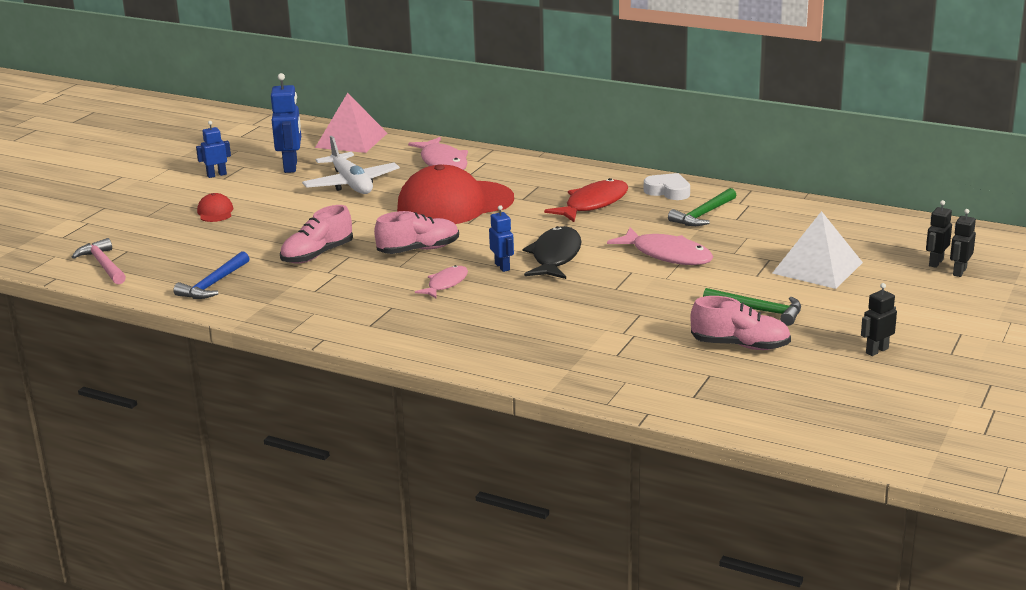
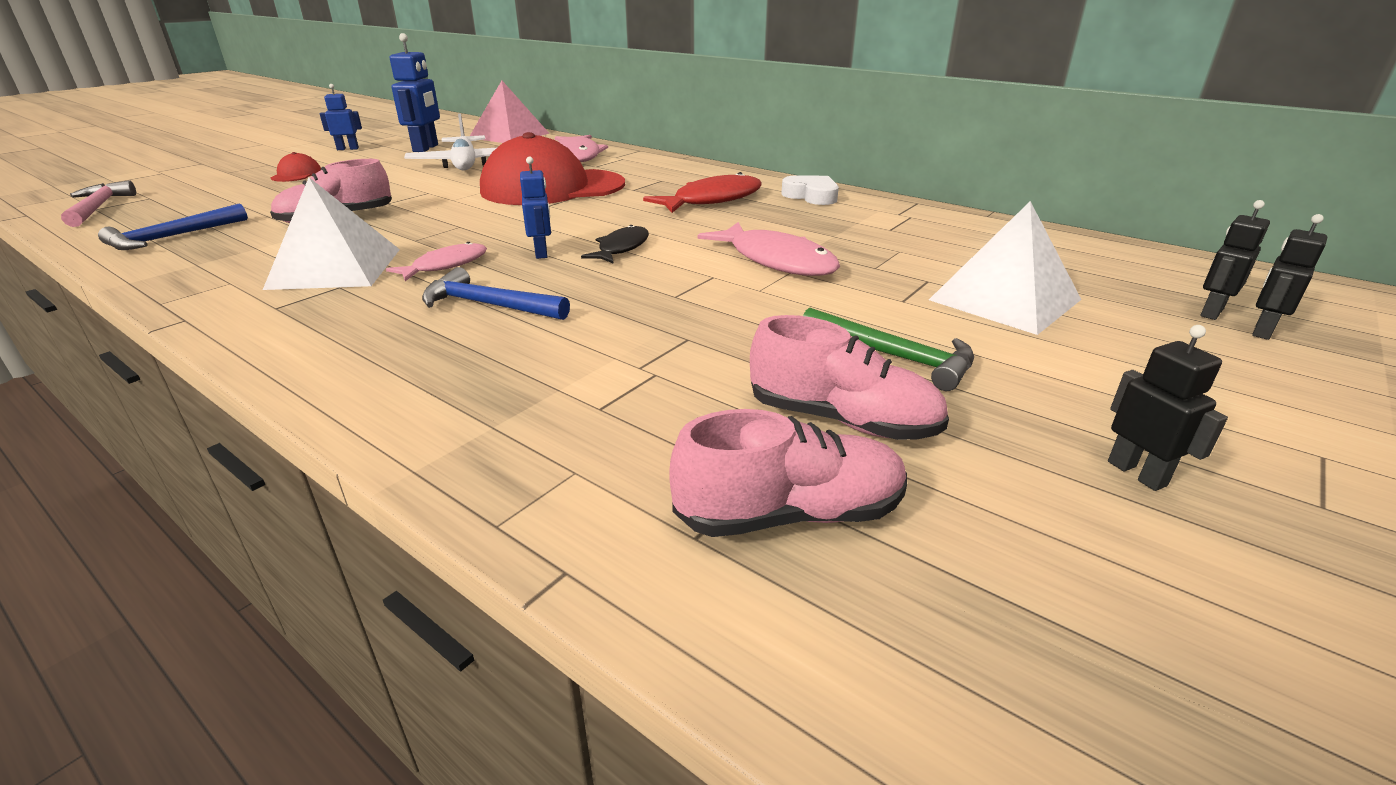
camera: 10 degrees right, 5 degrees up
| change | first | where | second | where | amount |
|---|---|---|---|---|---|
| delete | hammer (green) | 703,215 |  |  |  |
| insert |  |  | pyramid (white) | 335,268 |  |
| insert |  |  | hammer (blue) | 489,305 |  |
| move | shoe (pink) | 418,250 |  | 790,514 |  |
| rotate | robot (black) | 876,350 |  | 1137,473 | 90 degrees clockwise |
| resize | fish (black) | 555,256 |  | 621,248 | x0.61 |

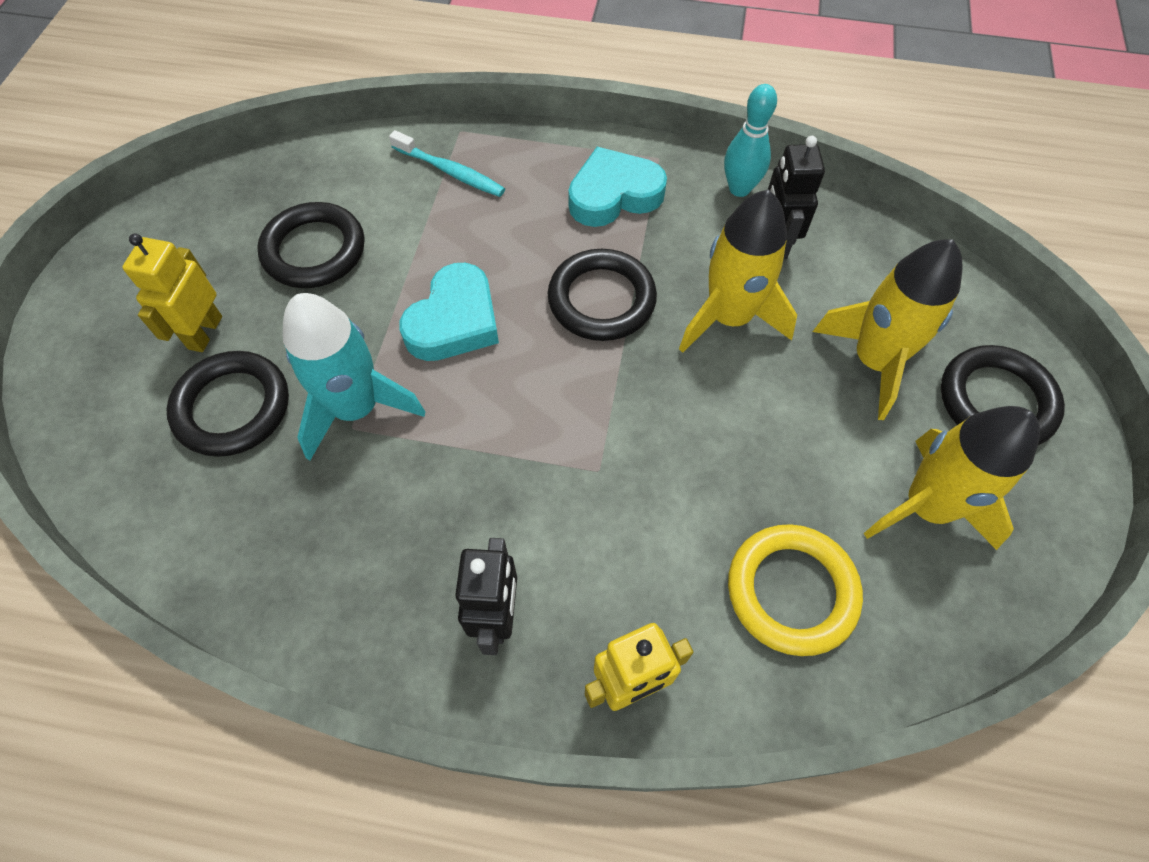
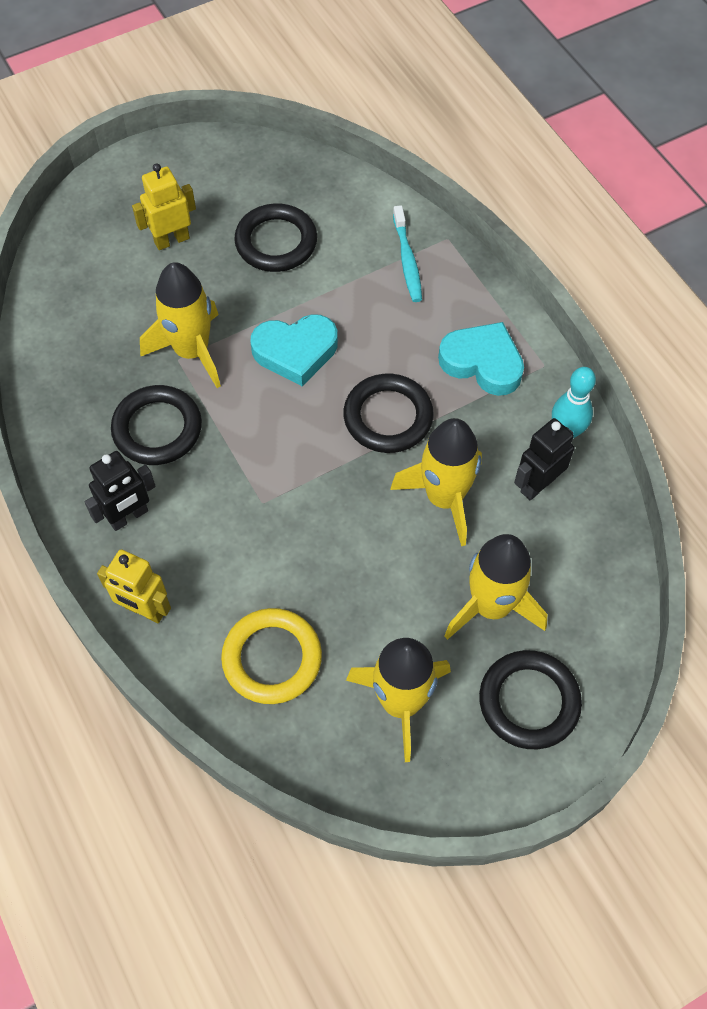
camera: 50 degrees right, 0 degrees up
| change | first | where | second | where | amount |
|---|---|---|---|---|---|
| move | ring (black) | 233,407 |  | 157,429 |  |
| recolor | rocket (turquoise) | 356,408 | rocket (yellow) | 192,351 |  |

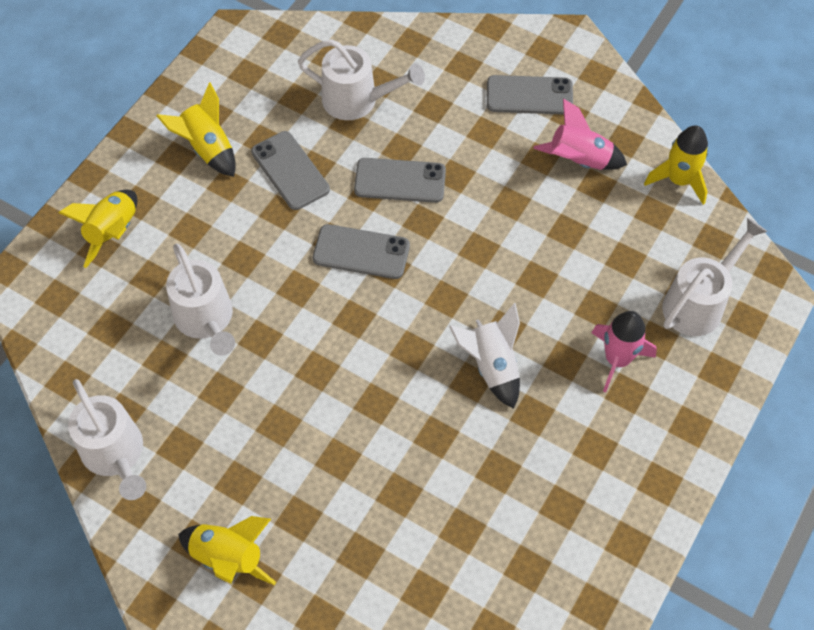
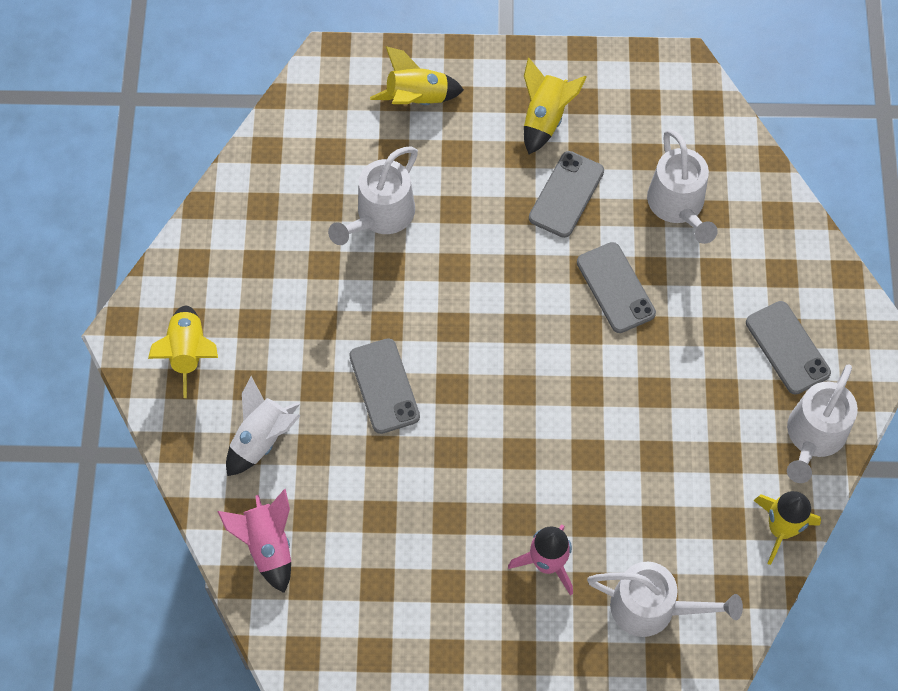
camera: 60 degrees right, 5 degrees up
| change | first | where | second | where | amount |
|---|---|---|---|---|---|
| move | watering can (white) | 116,455 |  | 813,437 |  |
| move | phone (grey) | 361,252 |  | 384,386 |  |
| move | rocket (white) | 491,366 |  | 262,439 |  |
| move | rocket (pink) | 579,160 |  | 267,545 |  |

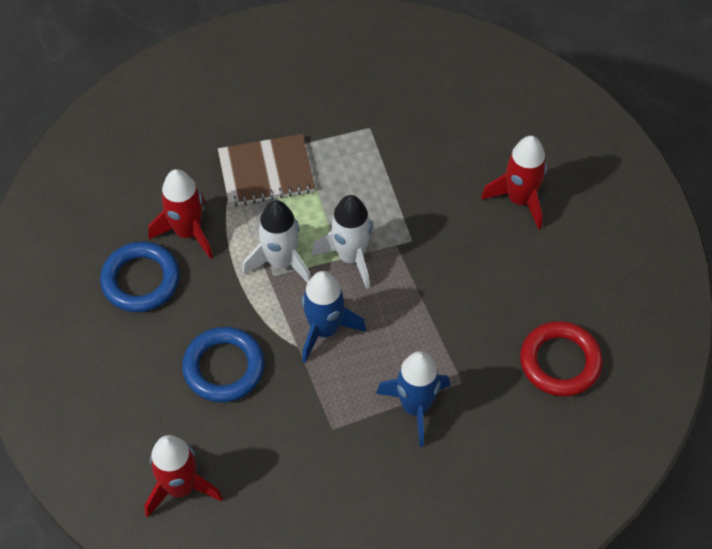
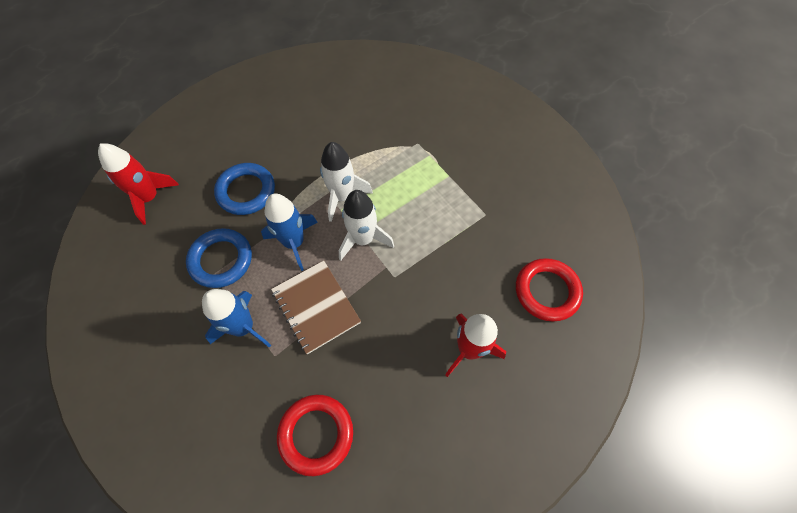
camera: 70 degrees right, 5 degrees up
| change | first | where | second | where | amount |
|---|---|---|---|---|---|
| delete | rocket (red) | 188,232 |  |  |  |
| insert |  |  | ring (red) | 547,291 |  |
| move | ring (blue) | 141,280 |  | 221,260 |  |
| move | notebook (brown) | 266,172 |  | 316,307 |  |

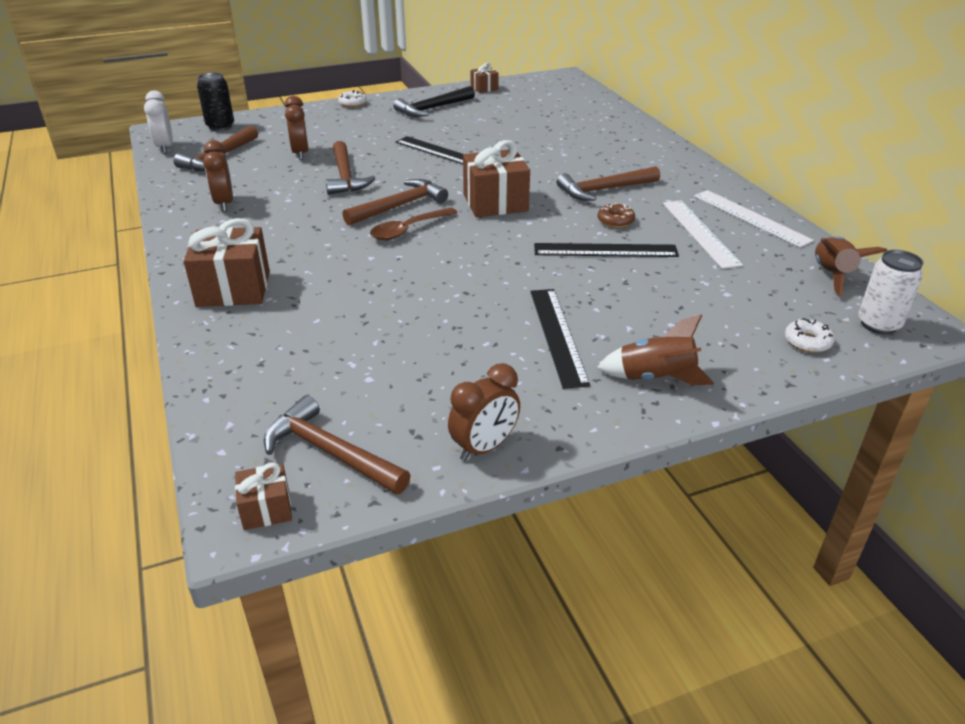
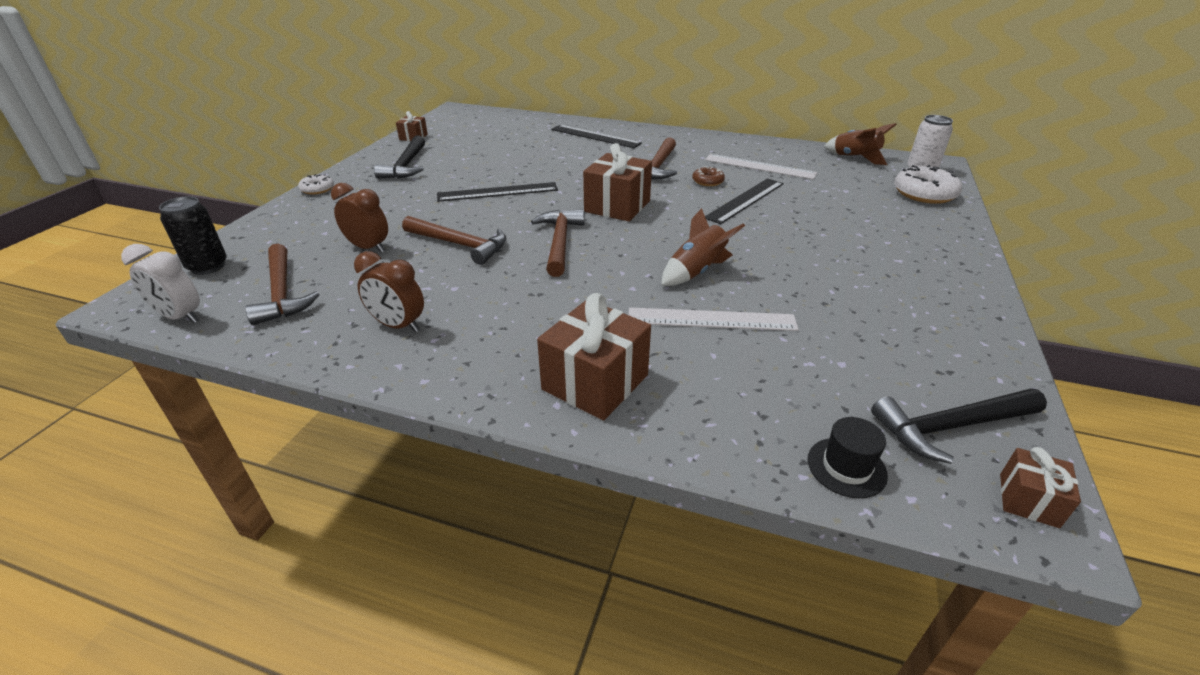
camera: 50 degrees left, 0 degrees up
| change | first | where | second | where | amount |
|---|---|---|---|---|---|
| delete | spoon (brown) | 408,230 |  |  |  |
| delete | clock (brown) | 484,447 |  |  |  |
| insert |  |  | hat (black) | 846,467 |  |
| move | ruler (black) | 557,335 |  | 595,136 |  |
| move | rocket (brown) | 655,378 |  | 696,272 |  |
| move | ruler (white) | 750,218 |  | 711,319 |  |
| recolor | hammer (brown) | 330,452 | hammer (black) | 951,427 |  |
| resize | donut (white) | 807,342 |  | 924,194 | x1.83 |

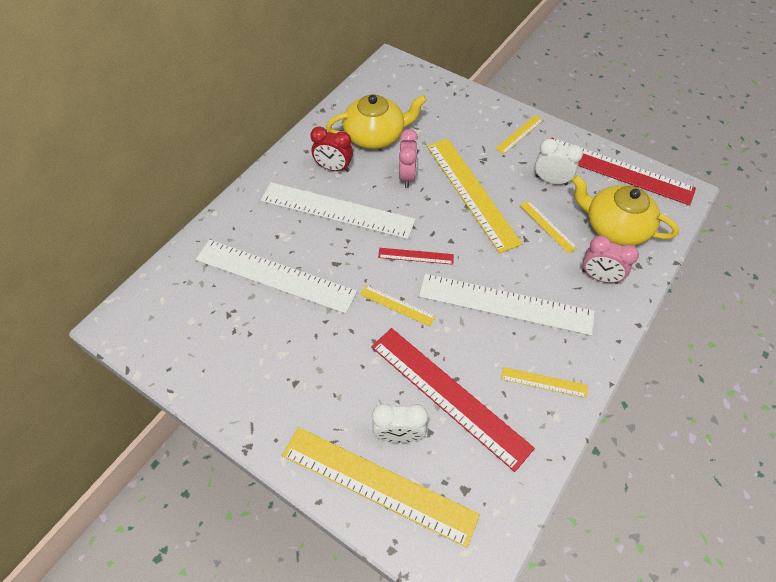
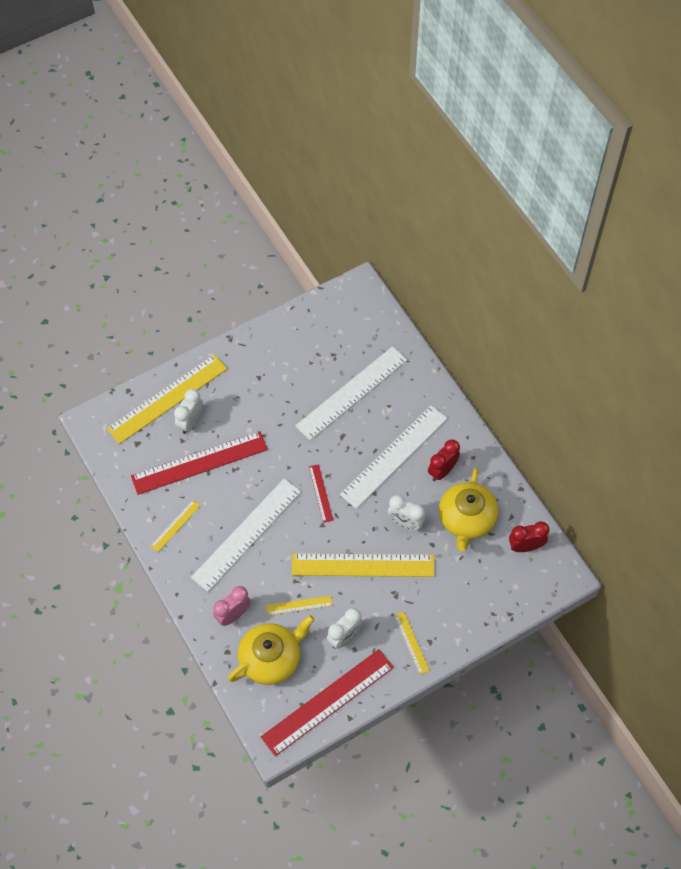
camera: 115 degrees right, 5 degrees up
| change | first | where | second | where | amount |
|---|---|---|---|---|---|
| delete | ruler (yellow) | 397,305 |  |  |  |
| insert |  |  | clock (red) | 525,546 |  |
| recolor | clock (pink) | 407,176 | clock (white) | 405,523 |  |
| rotate | ruler (red) | 416,256 |  | 320,493 | 45 degrees counterclockwise |

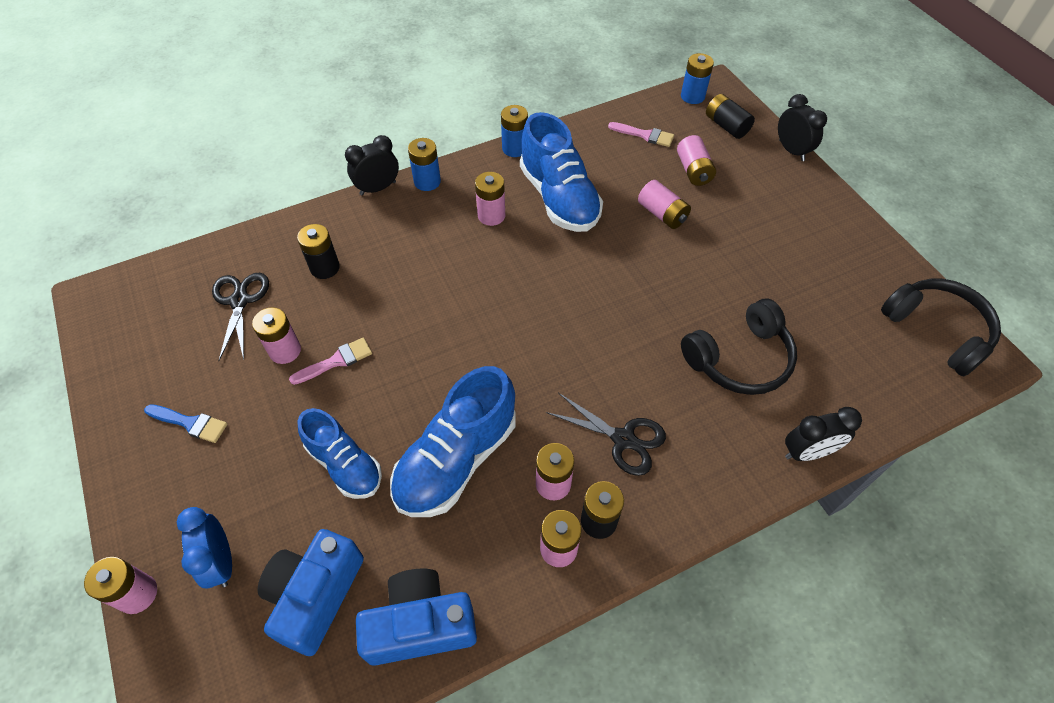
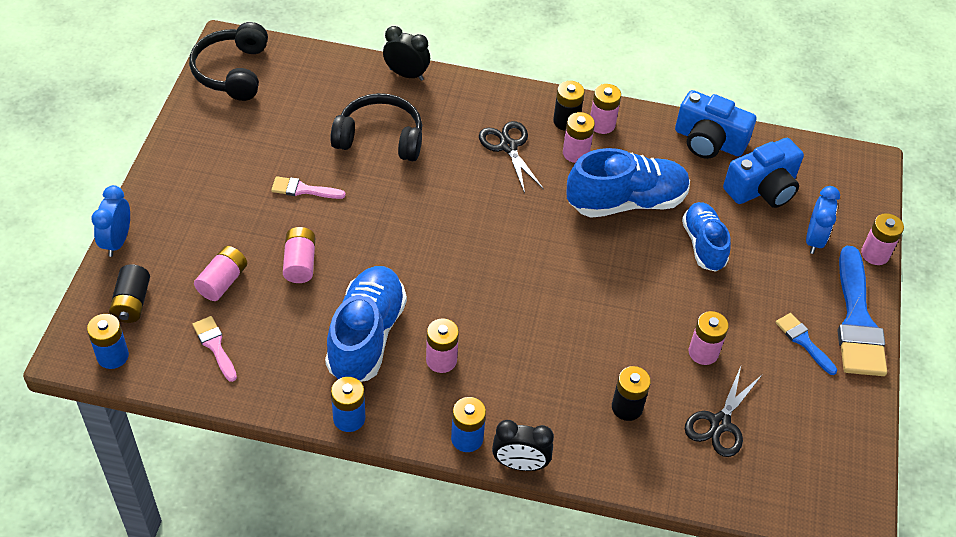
camera: 145 degrees left, 5 degrees down
| change | first | where | second | where | amount |
|---|---|---|---|---|---|
| insert |  |  | brush (blue) | 857,321 |  |
| move | brush (pink) | 336,361 |  | 303,190 |  |
| recolor | clock (black) | 791,150 | clock (blue) | 117,241 |  |

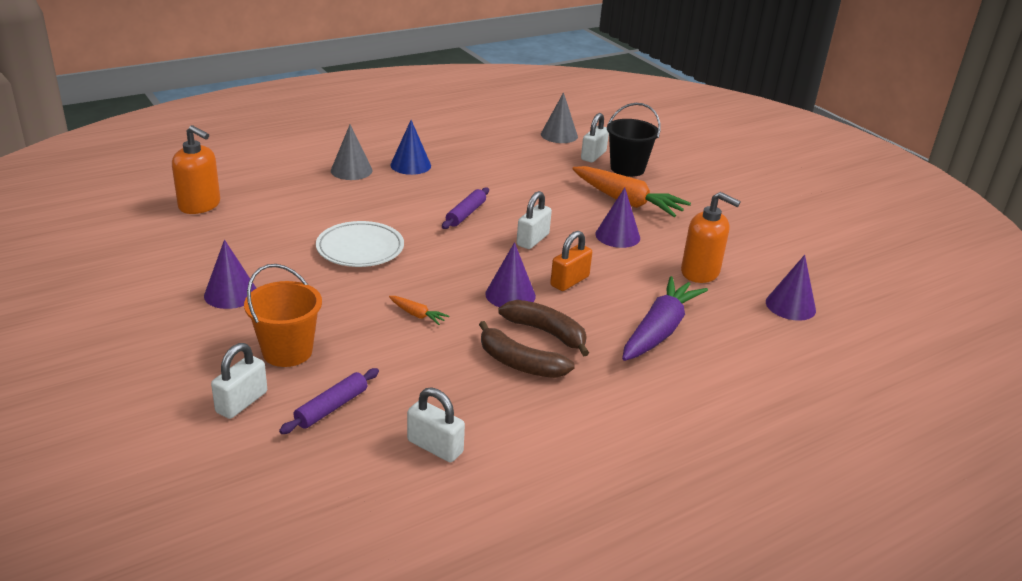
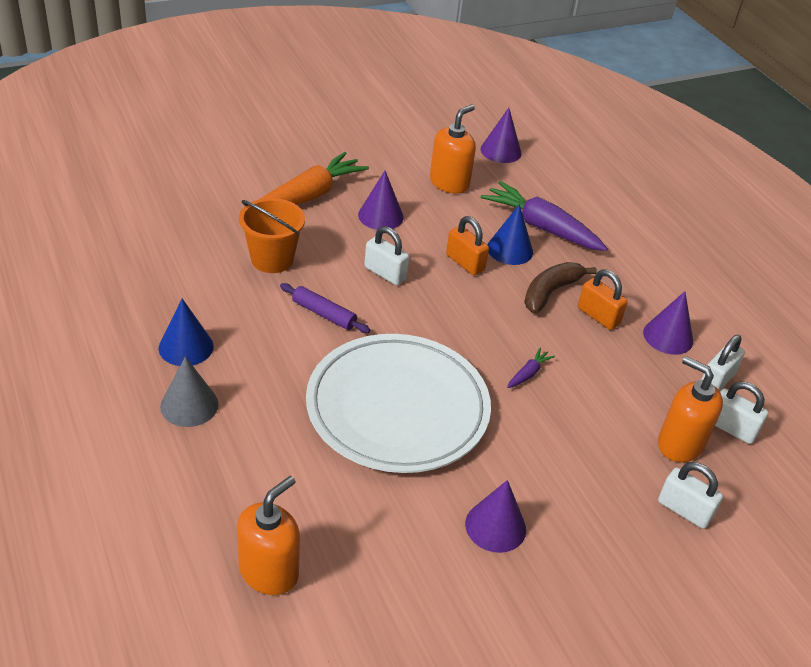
camera: 85 degrees left, 10 degrees up
| change | first | where | second | where | amount |
|---|---|---|---|---|---|
| delete | cone (grey) | 559,135 |  |  |  |
| delete | bucket (black) | 627,168 |  |  |  |
| insert |  |  | cone (blue) | 510,249 |  |
| move | bucket (orange) | 287,351 |  | 272,259 |  |
| move | cone (purple) | 510,295 |  | 668,336 |  |
| move | padlock (white) | 593,156 |  | 731,428 |  |
| replace | rolling pin (purple) | 331,407 | soap dispenser (orange) | 679,444 |  |
| replace | banana (brown) | 519,363 | padlock (orange) | 598,316 |  |
| recolor | carrot (orange) | 417,315 | carrot (purple) | 528,373 |  |
| resize | plate (white) | 360,248 |  | 397,408 | x1.80 |

